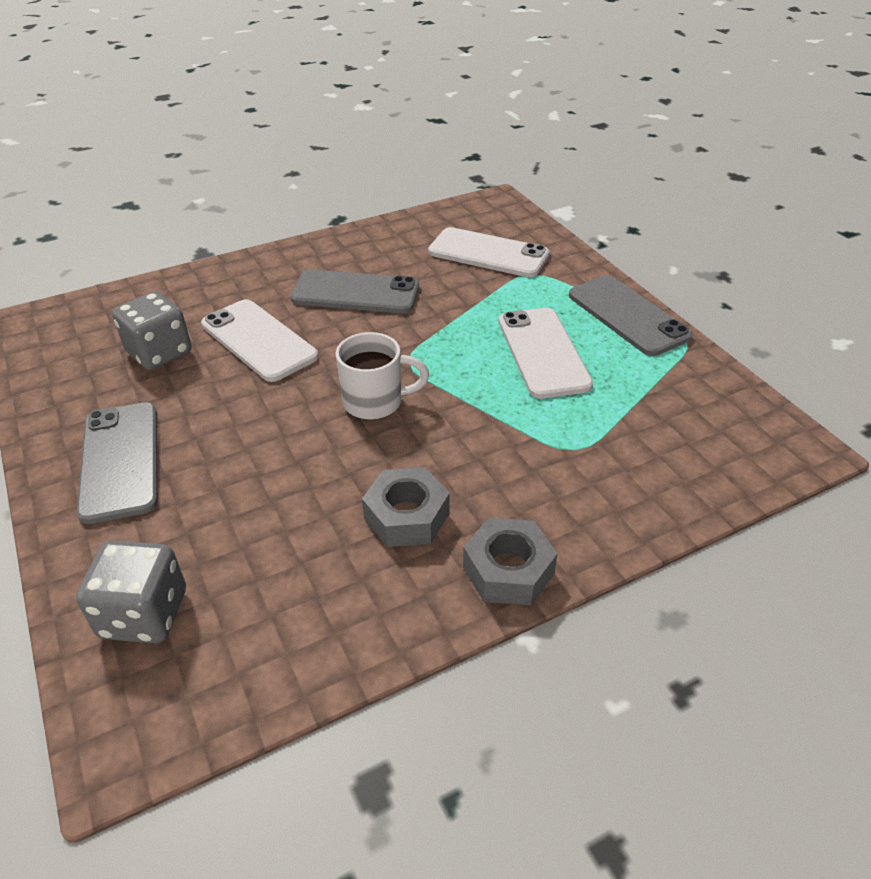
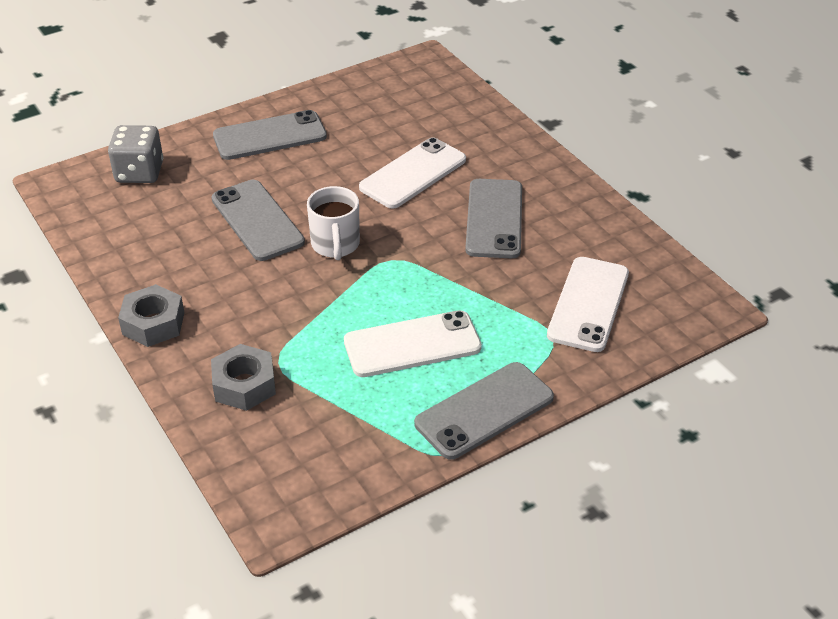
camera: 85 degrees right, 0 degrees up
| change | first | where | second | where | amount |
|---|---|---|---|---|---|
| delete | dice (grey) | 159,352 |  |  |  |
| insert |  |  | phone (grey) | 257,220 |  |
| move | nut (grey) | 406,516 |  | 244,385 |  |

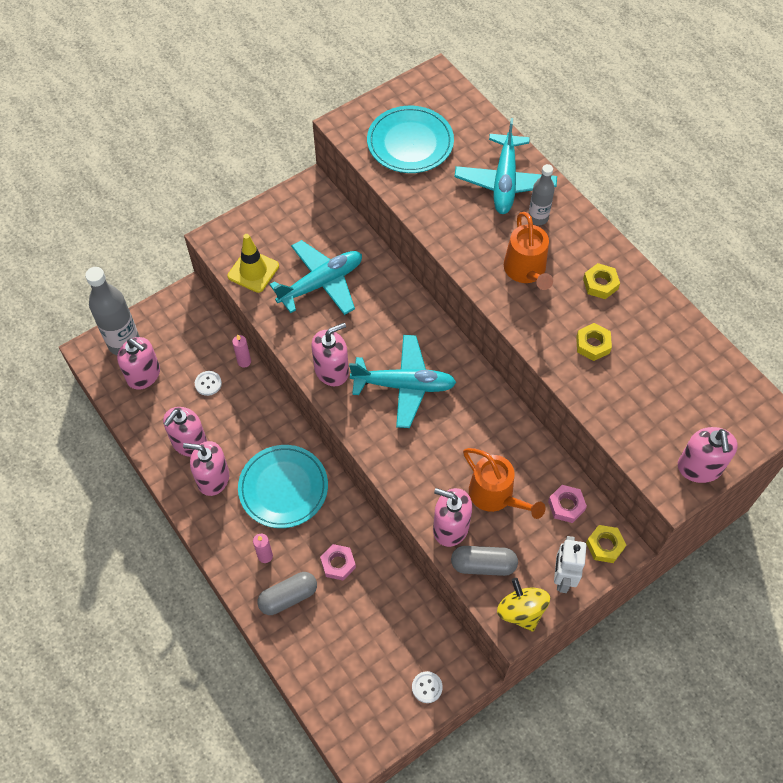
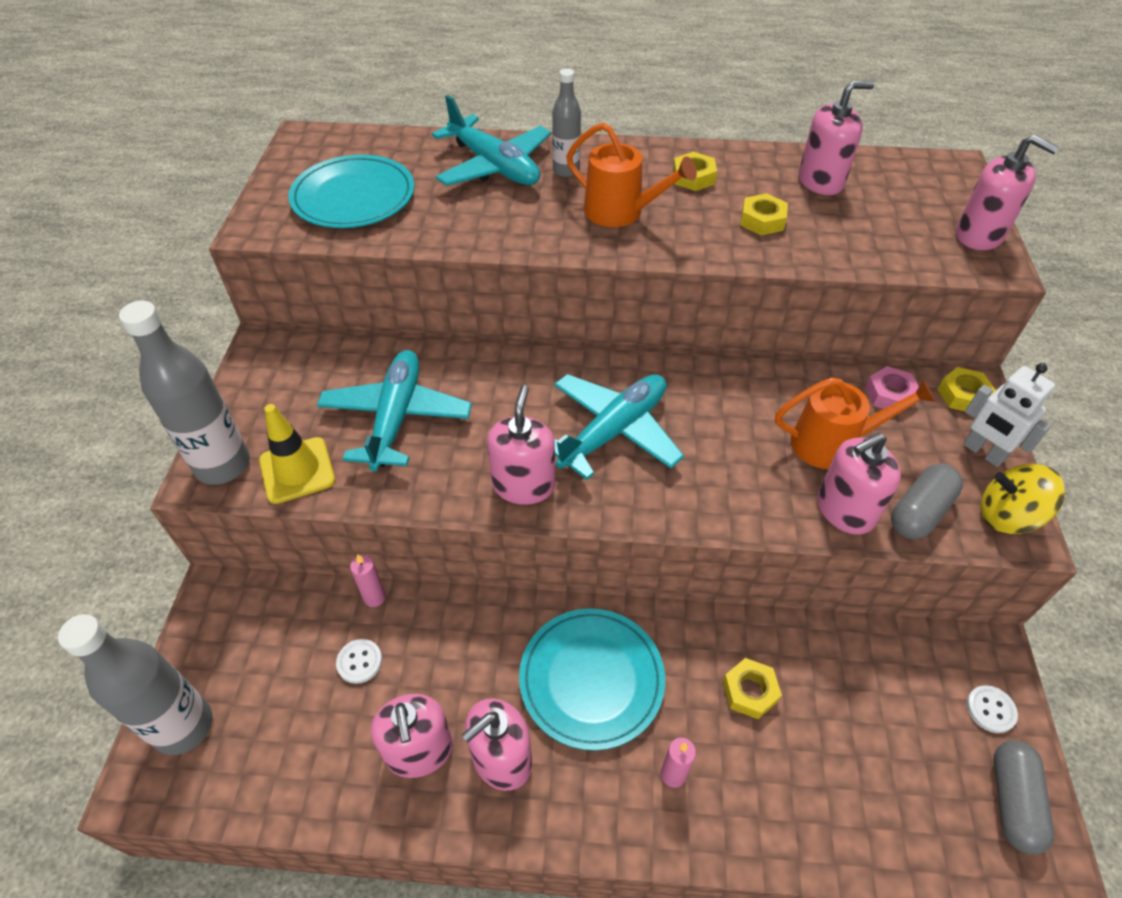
camera: 50 degrees left, 10 degrees down
| change | first | where | second | where | amount |
|---|---|---|---|---|---|
| insert |  |  | bottle (grey) | 223,465 |  |
| move | soap dispenser (pink) | 144,375 |  | 821,181 |  |
| move | capsule (grey) | 288,597 |  | 1012,801 |  |
| recolor | nut (pink) | 338,564 | nut (yellow) | 750,691 |  |

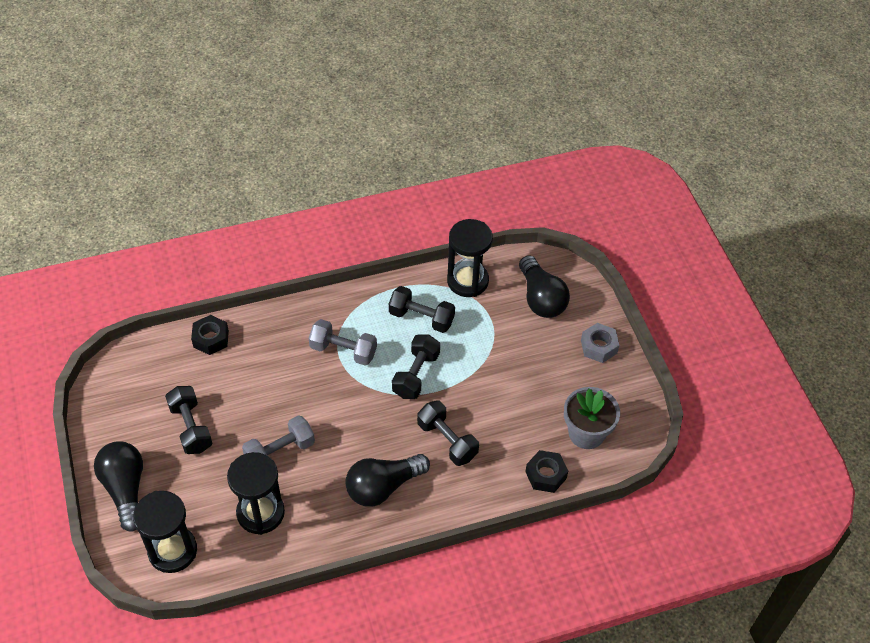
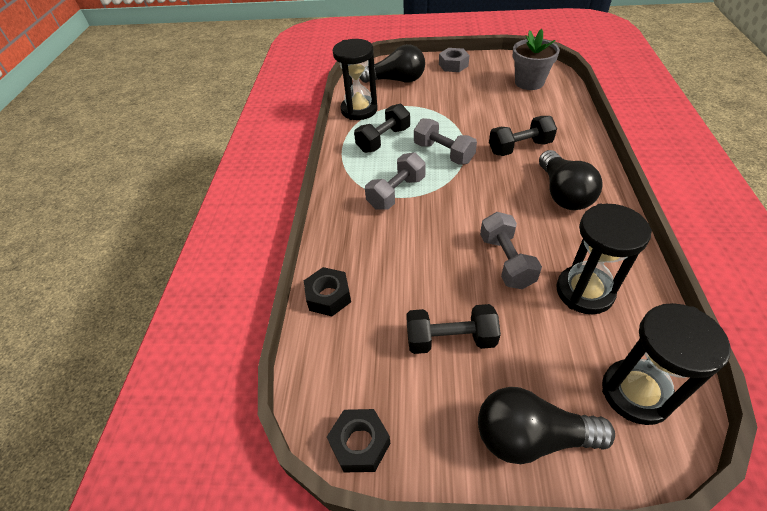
camera: 65 degrees left, 5 degrees down
| change | first | where | second | where | amount |
|---|---|---|---|---|---|
| move | nut (black) | 545,475 |  | 360,444 |  |
| recolor | dumbbell (black) | 416,375 | dumbbell (grey) | 443,153 |  |

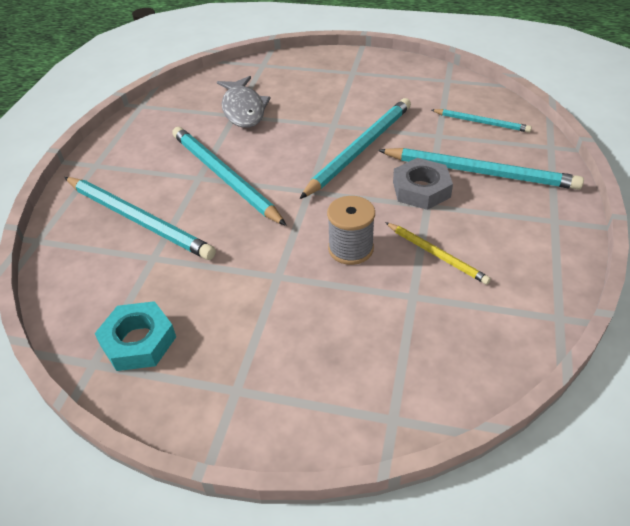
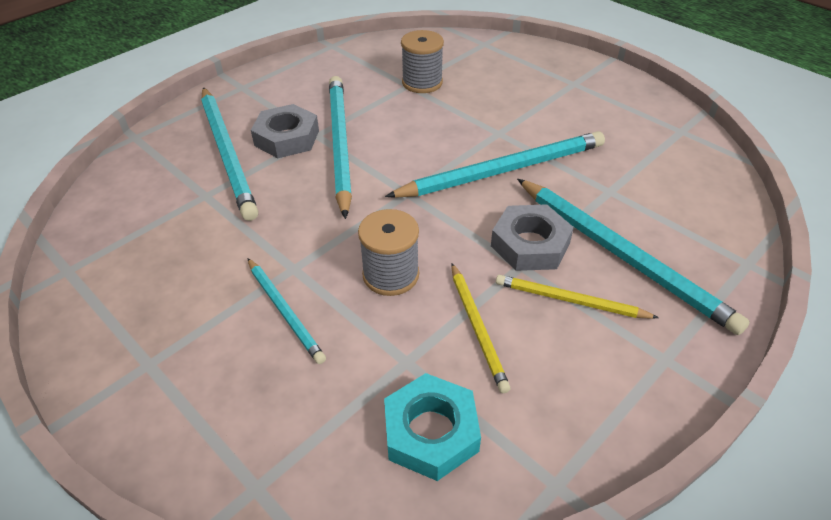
camera: 30 degrees right, 0 degrees up
| change | first | where | second | where | amount |
|---|---|---|---|---|---|
| insert |  |  | nut (grey) | 287,138 |  |
| insert |  |  | pencil (yellow) | 570,300 |  |
| move | nut (turquoise) | 138,341 |  | 431,432 |  |
| move | pencil (turquoise) | 481,122 |  | 285,311 |  |
| replace | fish (grey) | 243,109 | spool (grey) | 422,82 |  |

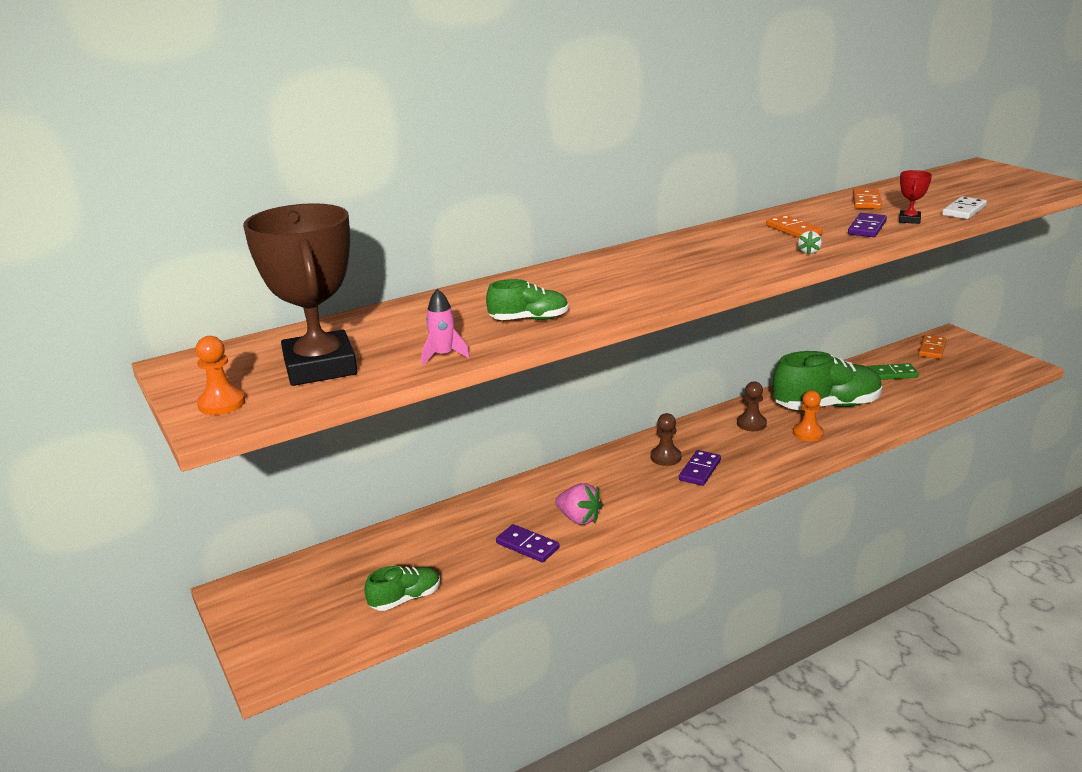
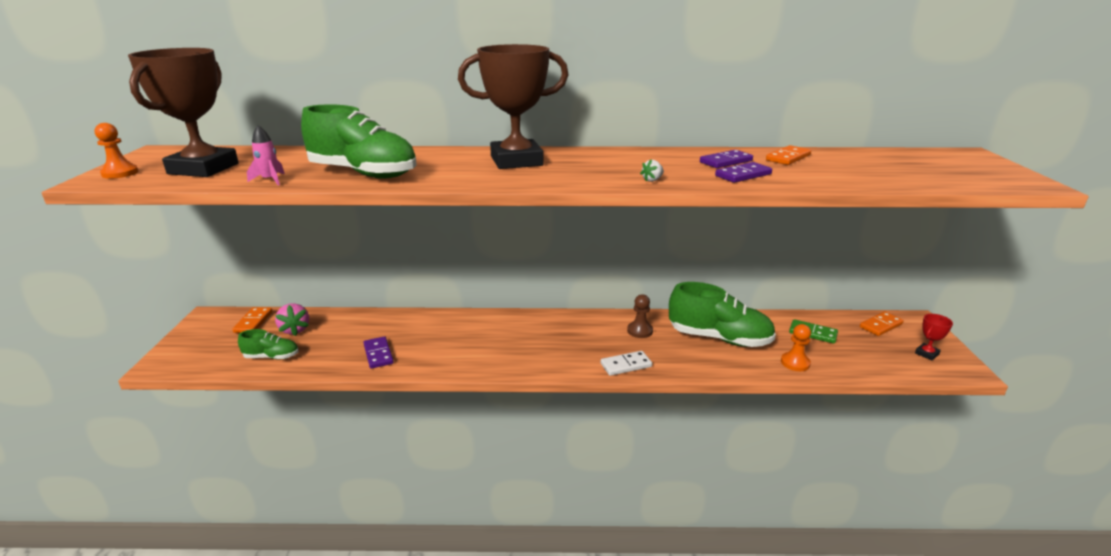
camera: 30 degrees right, 0 degrees up
| change | first | where | second | where | amount |
|---|---|---|---|---|---|
| delete | pawn (brown) | 665,457 |  |  |  |
| insert |  |  | trophy (brown) | 516,161 |  |
| move | strawberry (pink) | 579,519 |  | 295,330 |  |
| move | domino (purple) | 700,470 |  | 726,162 |  |
| move | domino (orange) | 793,230 |  | 253,322 |  |
| move | pawn (orange) | 808,433 |  | 795,363 |  |
| move | trophy (red) | 909,220 |  | 927,354 |  |
| move | domino (white) | 964,211 |  | 626,365 |  |
| resize | shoe (green) | 529,319 |  | 364,174 | x1.93 |

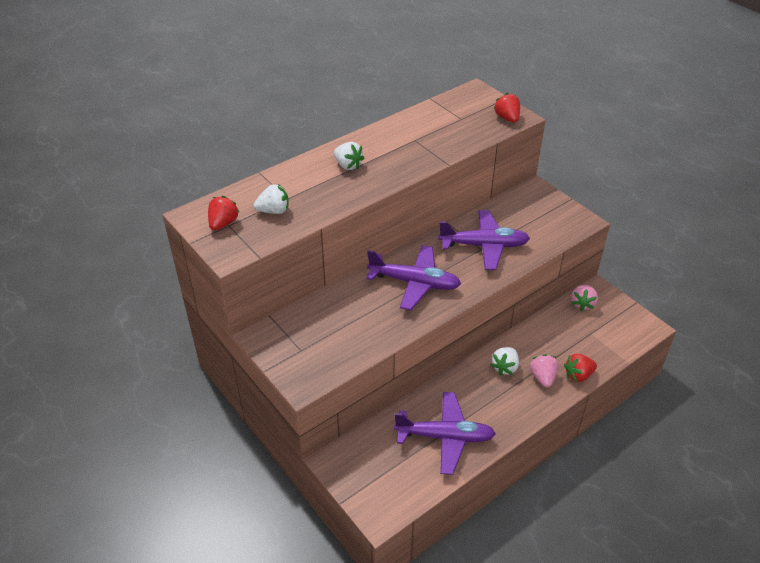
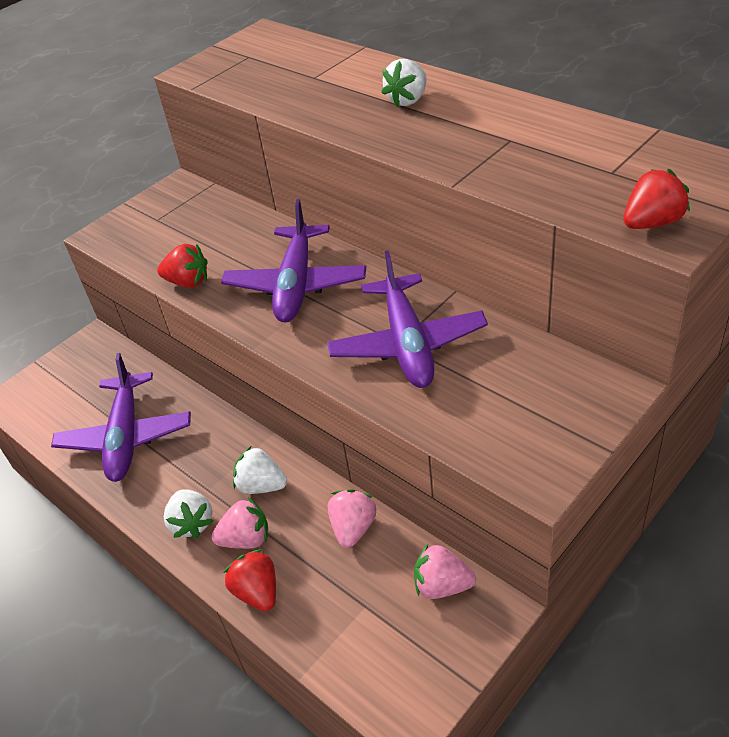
camera: 85 degrees right, 0 degrees up
| change | first | where | second | where | amount |
|---|---|---|---|---|---|
| insert |  |  | strawberry (pink) | 353,528 |  |
| move | strawberry (red) | 223,223 |  | 188,282 |  |
| move | strawberry (white) | 274,211 |  | 192,523 |  |

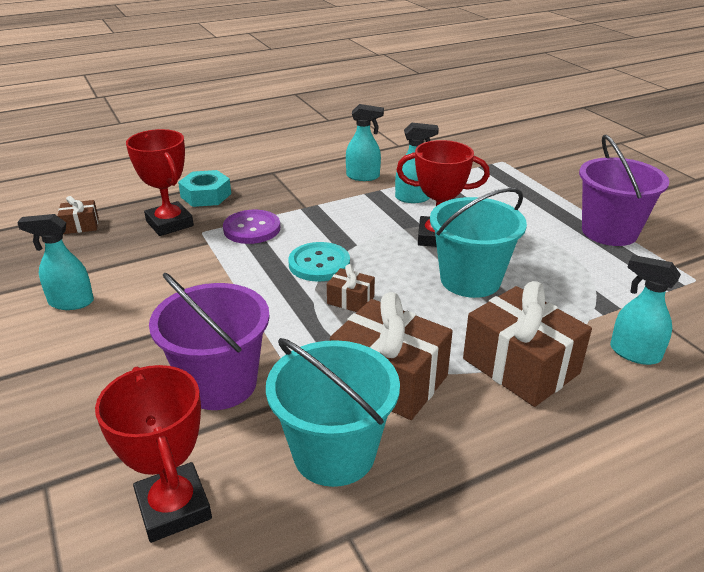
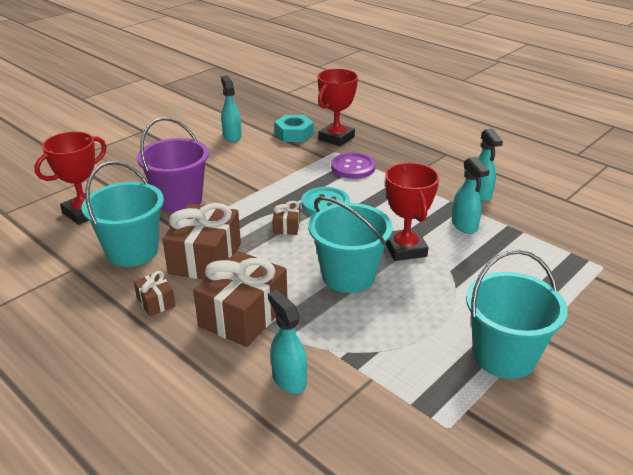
camera: 70 degrees right, 0 degrees up
| change | first | where | second | where | amount |
|---|---|---|---|---|---|
| move | gift (brown) | 81,226 |  | 156,302 |  |
| move | nut (turquoise) | 206,195 |  | 294,134 |  |
| recolor | bucket (purple) | 609,232 | bucket (turquoise) | 504,356 |  |
| rotate | spray bottle (turquoise) | 634,353 |  | 289,379 | 45 degrees counterclockwise |

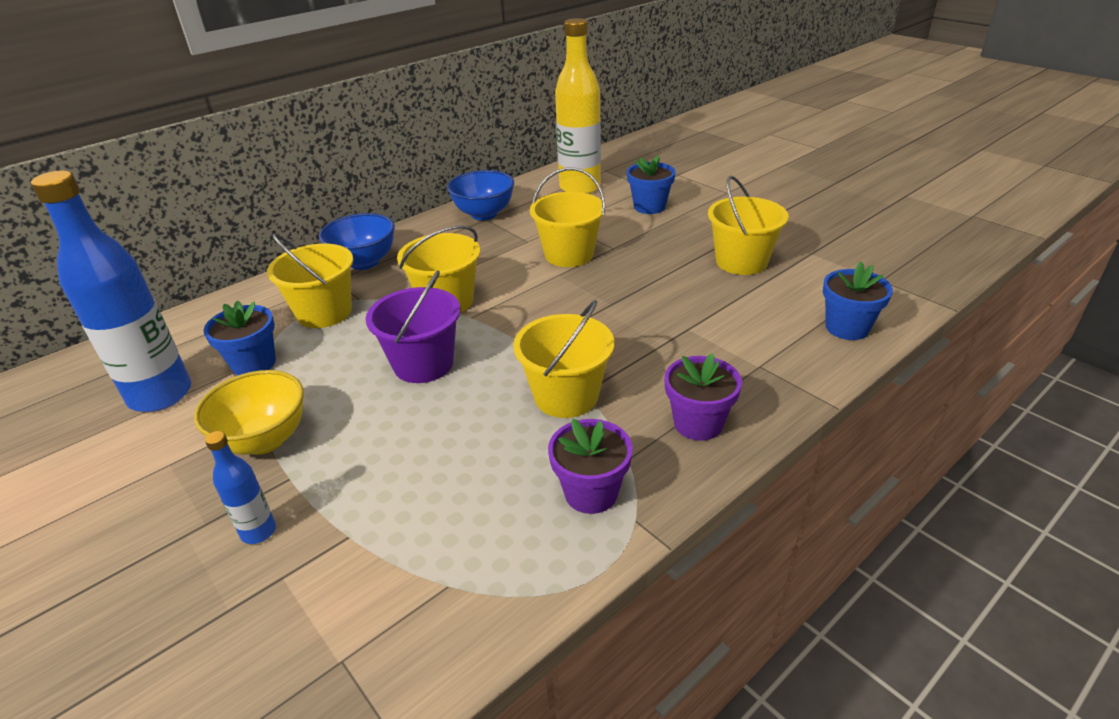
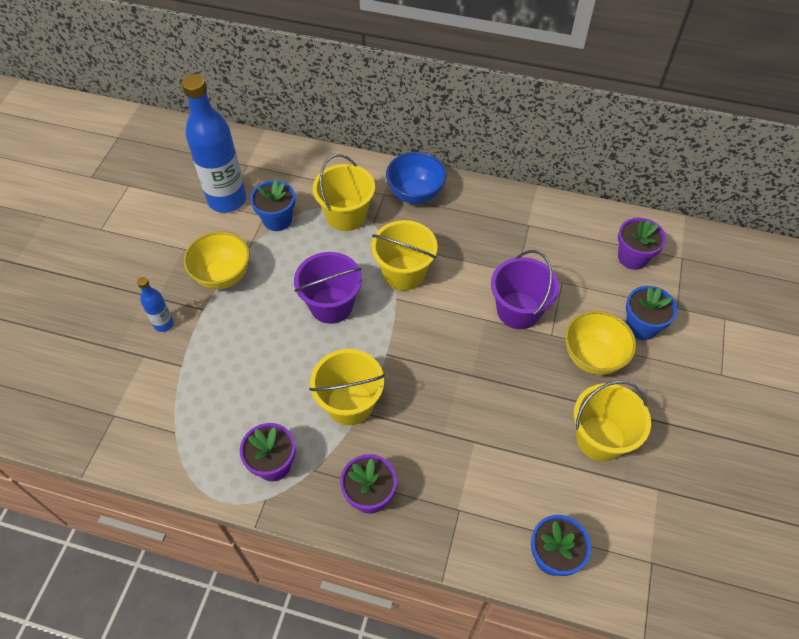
camera: 55 degrees right, 20 degrees up
| change | first | where | second | where | amount |
|---|---|---|---|---|---|
| delete | bowl (blue) | 484,214 |  |  |  |
| insert |  |  | bowl (yellow) | 593,357 |  |
| replace | bottle (yellow) | 580,188 | flower pot (purple) | 632,257 |  |
| recolor | bucket (yellow) | 569,254 | bucket (purple) | 518,310 |  |

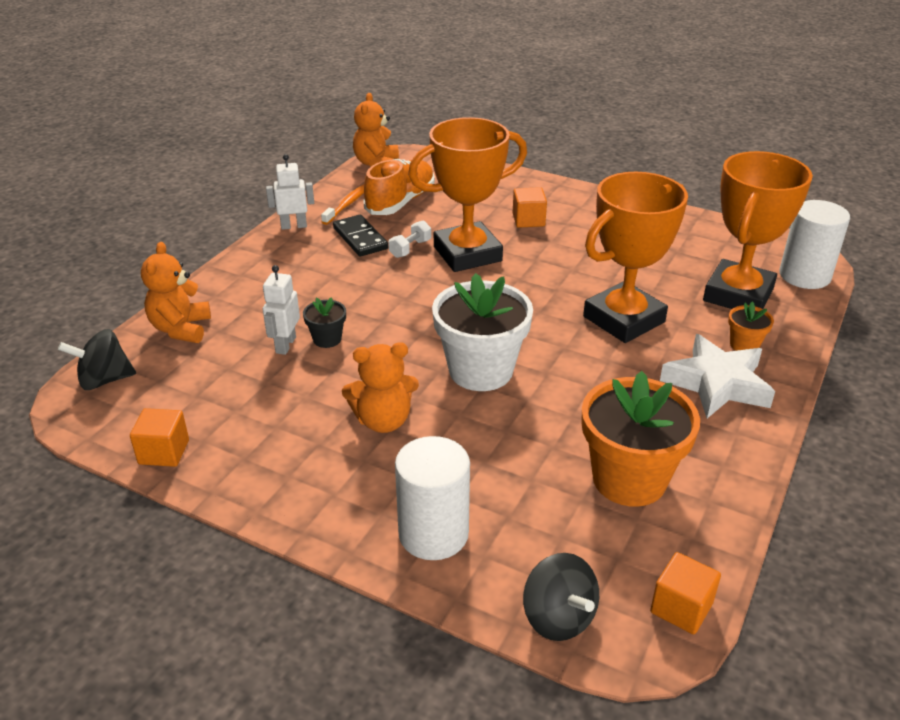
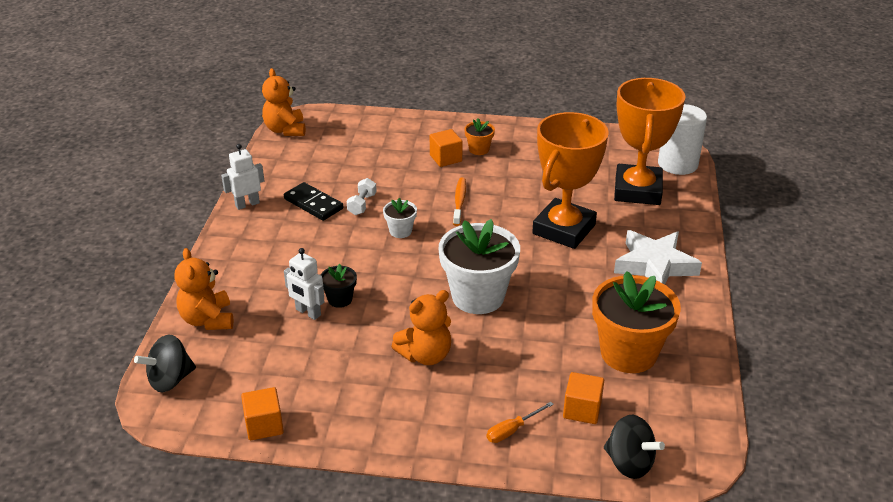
camera: 20 degrees left, 0 degrees up
| change | first | where | second | where | amount |
|---|---|---|---|---|---|
| delete | shoe (orange) | 400,202 |  |  |  |
| delete | trophy (orange) | 467,254 |  |  |  |
| insert |  |  | flower pot (white) | 400,231 |  |
| move | toothbrush (orange) | 346,205 |  | 459,202 |  |
| move | cube (orange) | 681,608 |  | 582,410 |  |
| move | flower pot (orange) | 744,345 |  | 479,149 |  |
| replace | cylinder (white) | 433,533 | screwdriver (orange) | 512,430 |  |
| rotate | robot (white) | 285,345 |  | 308,312 | 45 degrees counterclockwise |

